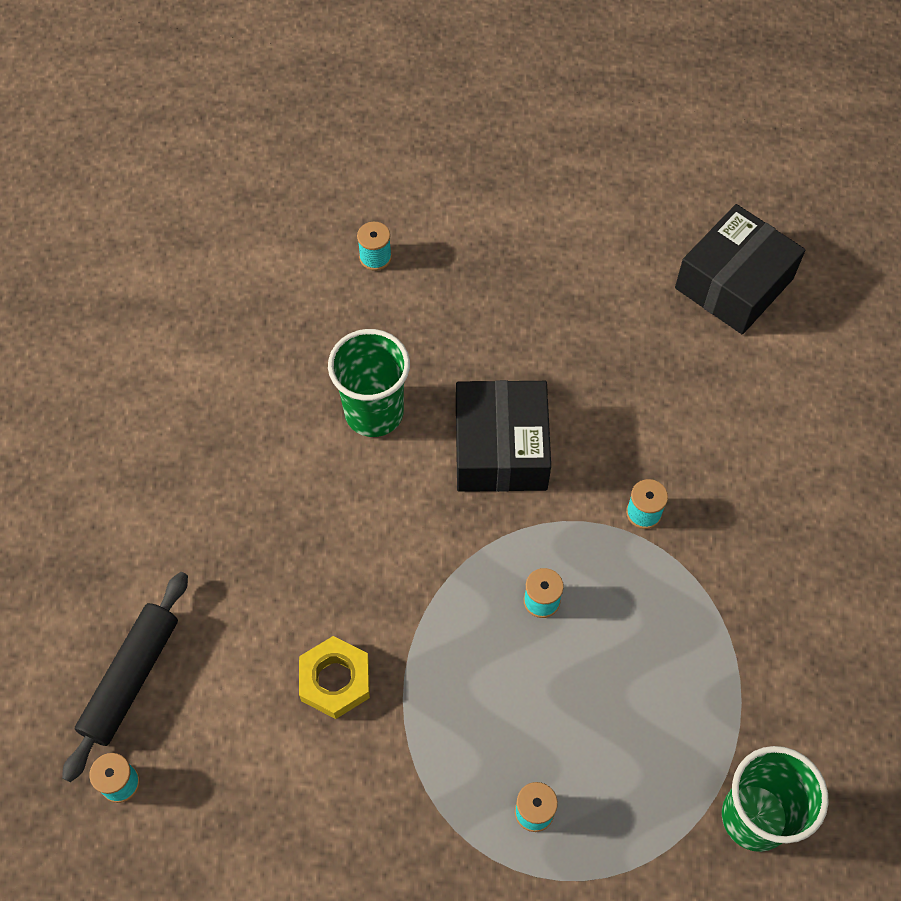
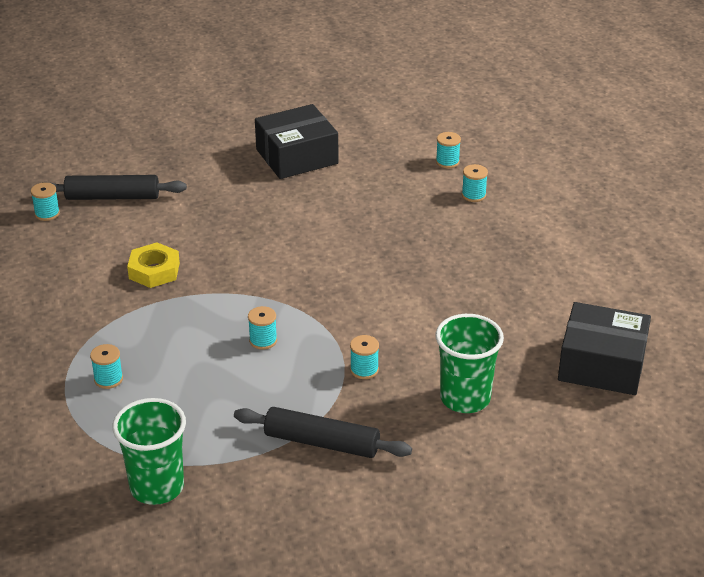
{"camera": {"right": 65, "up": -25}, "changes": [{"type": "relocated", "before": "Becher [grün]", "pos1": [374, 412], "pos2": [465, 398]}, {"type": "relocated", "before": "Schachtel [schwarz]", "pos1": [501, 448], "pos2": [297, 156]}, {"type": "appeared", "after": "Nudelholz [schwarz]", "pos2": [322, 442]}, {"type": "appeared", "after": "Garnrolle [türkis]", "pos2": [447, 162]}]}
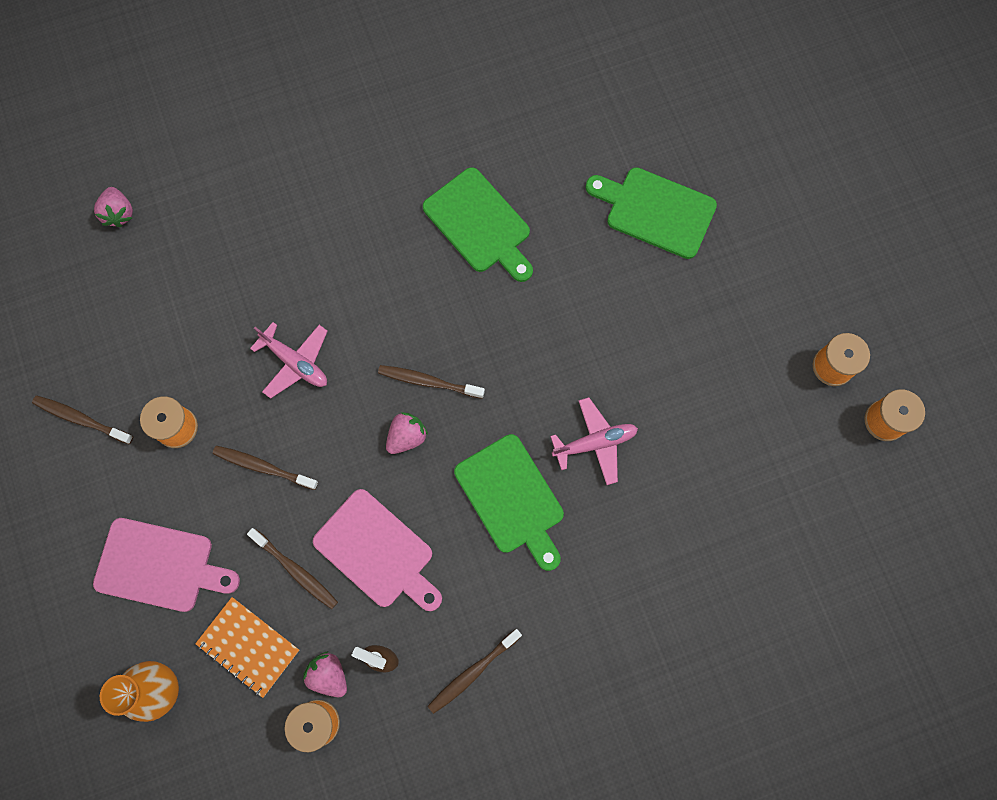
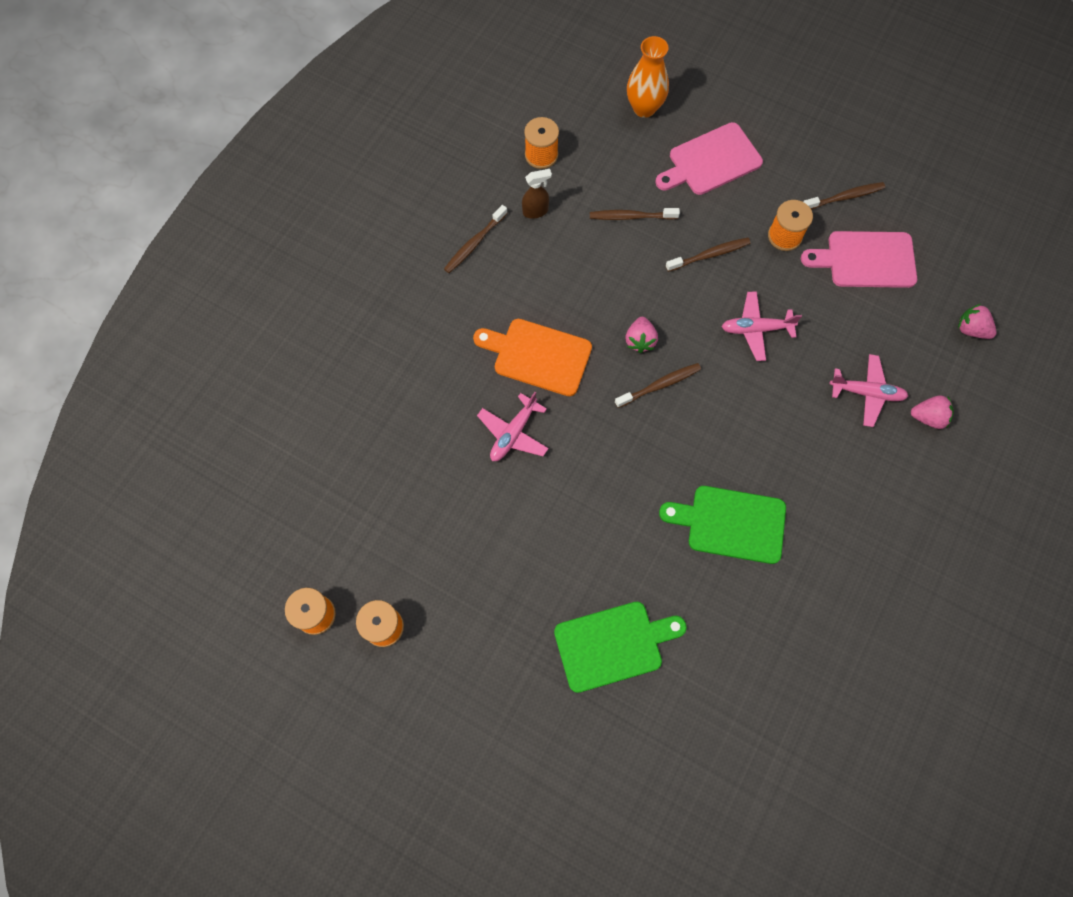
{"camera": {"right": 140, "up": -5}, "changes": [{"type": "missing", "before": "Notizbuch [orange]", "pos1": [248, 646]}, {"type": "relocated", "before": "Erdbeere [rosa]", "pos1": [328, 675], "pos2": [928, 417]}, {"type": "relocated", "before": "Schneidebrett [rosa]", "pos1": [377, 552], "pos2": [866, 260]}, {"type": "spun", "before": "Zahnbürste [braun]", "pos1": [473, 672], "pos2": [474, 243], "turn": -150}, {"type": "colour", "before": "Schneidebrett [grün]", "after": "Schneidebrett [orange]", "pos1": [512, 498], "pos2": [538, 356]}, {"type": "appeared", "after": "Flugzeug [rosa]", "pos2": [866, 393]}]}
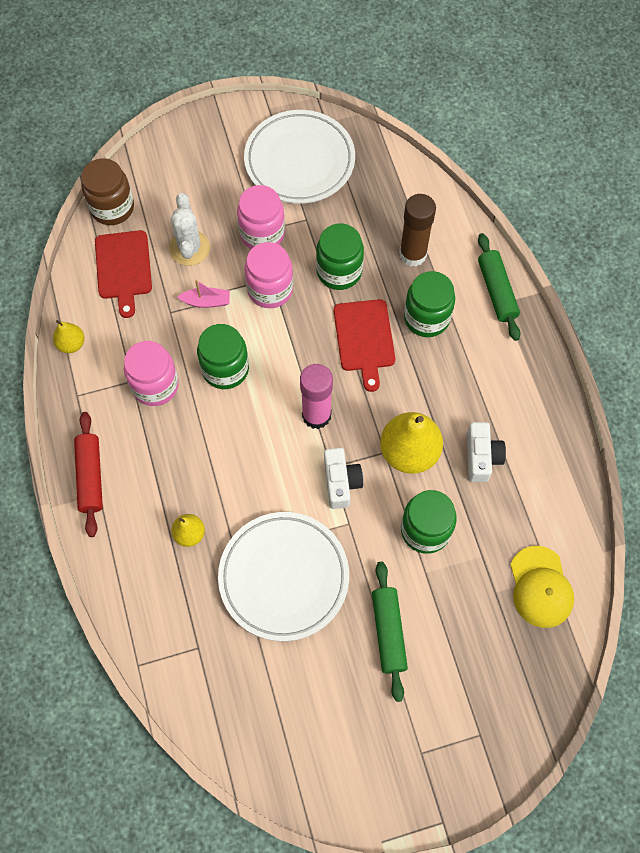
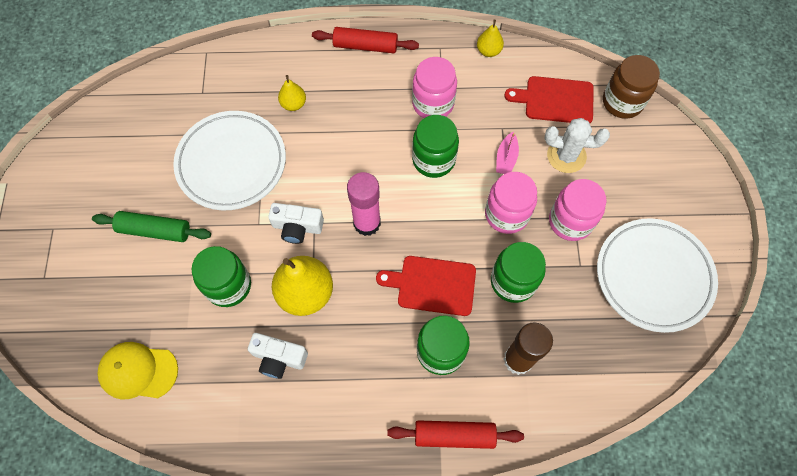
{"camera": {"right": 105, "up": 0}, "changes": [{"type": "colour", "before": "Nudelholz [grün]", "after": "Nudelholz [rot]", "pos1": [497, 291], "pos2": [454, 435]}]}
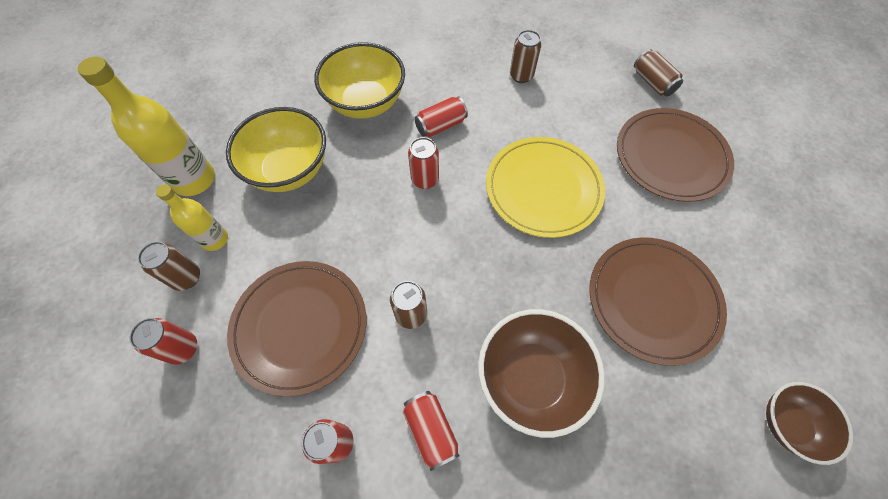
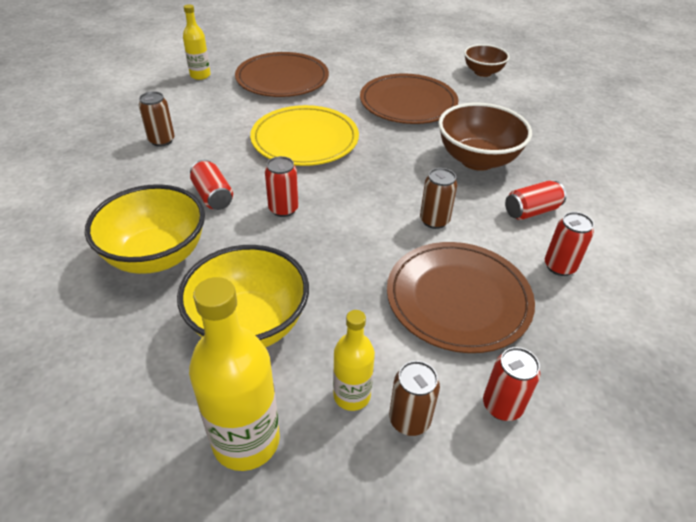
{"camera": {"right": -90, "up": -20}, "changes": [{"type": "exchanged", "before": "Dose [braun]", "after": "Flasche [gelb]", "pos1": [652, 82], "pos2": [200, 75]}]}
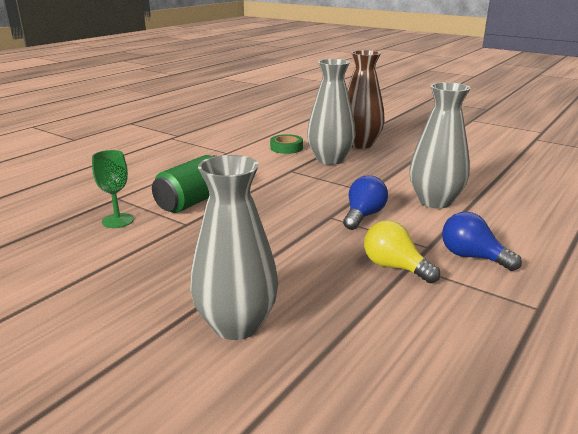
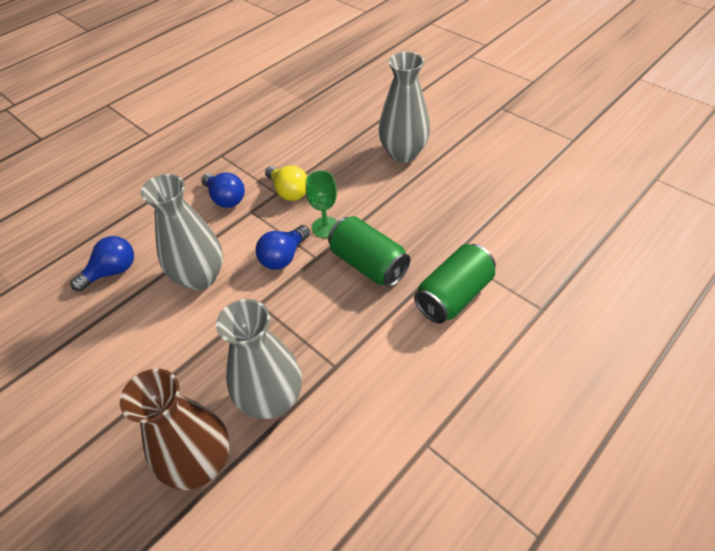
{"camera": {"right": -170, "up": 25}, "changes": [{"type": "relocated", "before": "Kelch [grün]", "pos1": [118, 221], "pos2": [325, 227]}, {"type": "missing", "before": "Klebeband [grün]", "pos1": [286, 148]}, {"type": "appeared", "after": "Glühbirne [blau]", "pos2": [112, 272]}, {"type": "appeared", "after": "Dose [grün]", "pos2": [368, 264]}]}
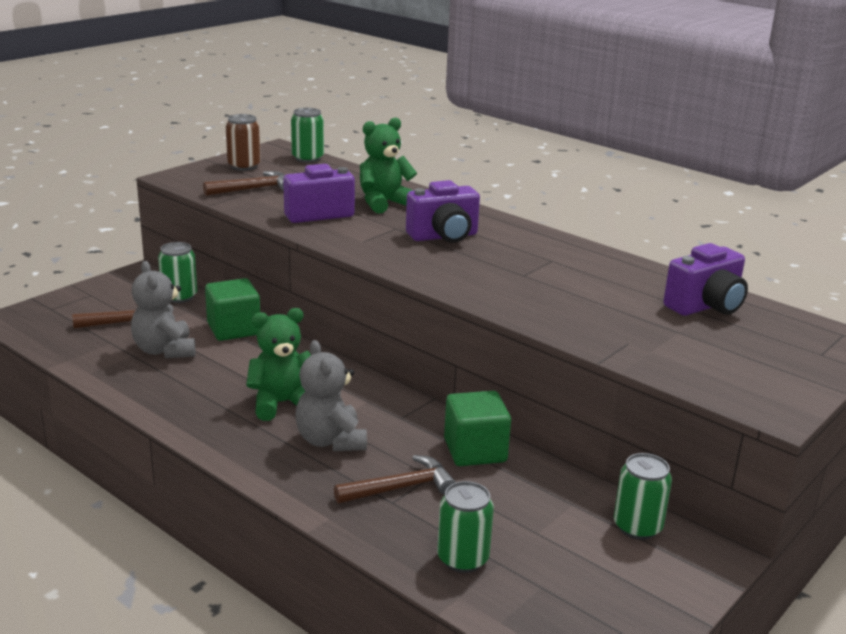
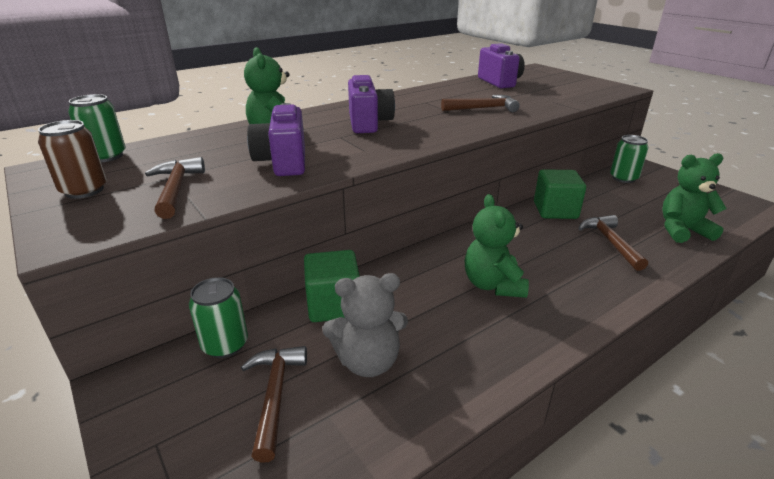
{"camera": {"right": -75, "up": 5}, "changes": [{"type": "missing", "before": "Teddybär [grau]", "pos1": [331, 441]}, {"type": "exchanged", "before": "Dose [grün]", "after": "Teddybär [grün]", "pos1": [463, 559], "pos2": [682, 230]}, {"type": "appeared", "after": "Hammer [braun]", "pos2": [483, 108]}]}
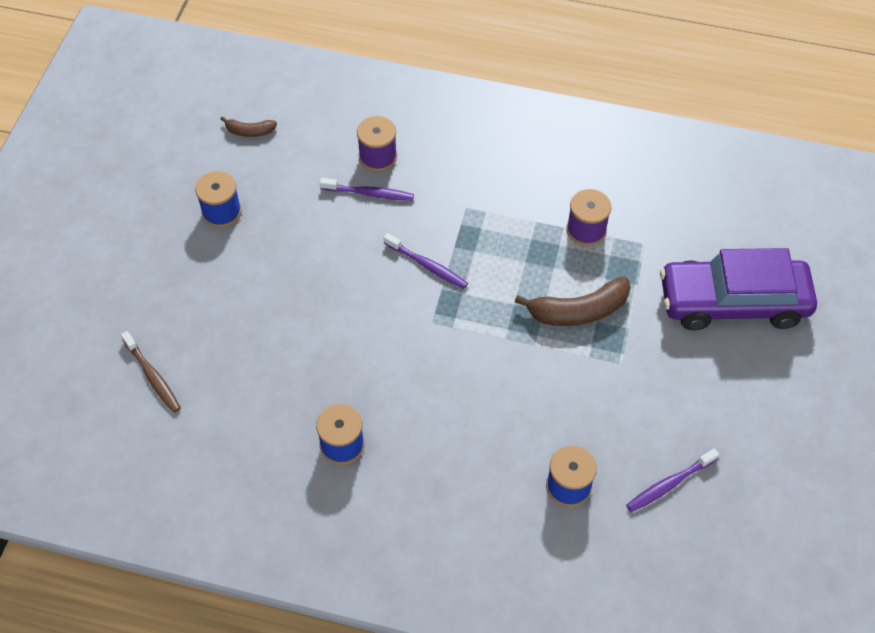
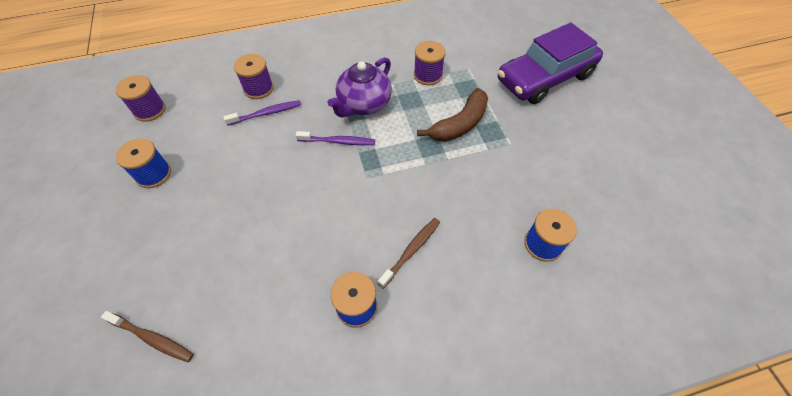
{"camera": {"right": -30, "up": 0}, "changes": [{"type": "exchanged", "before": "Banane [braun]", "after": "Garnrolle [lila]", "pos1": [250, 131], "pos2": [149, 110]}, {"type": "missing", "before": "Zahnbürste [lila]", "pos1": [669, 484]}, {"type": "appeared", "after": "Teekanne [lila]", "pos2": [363, 104]}, {"type": "appeared", "after": "Zahnbürste [braun]", "pos2": [411, 251]}]}
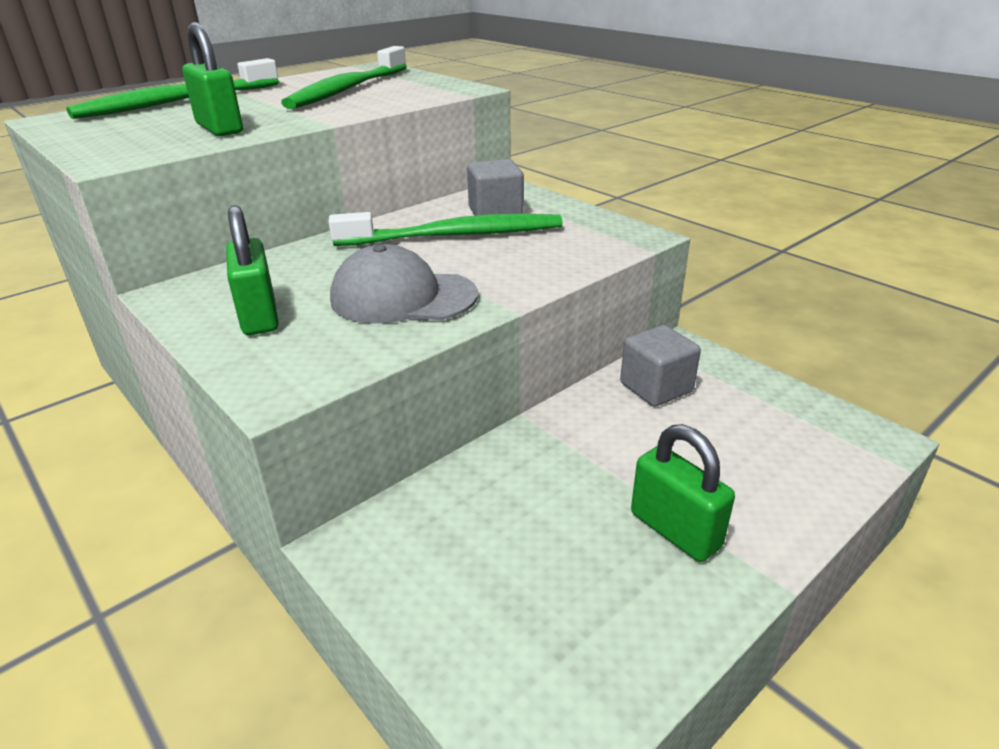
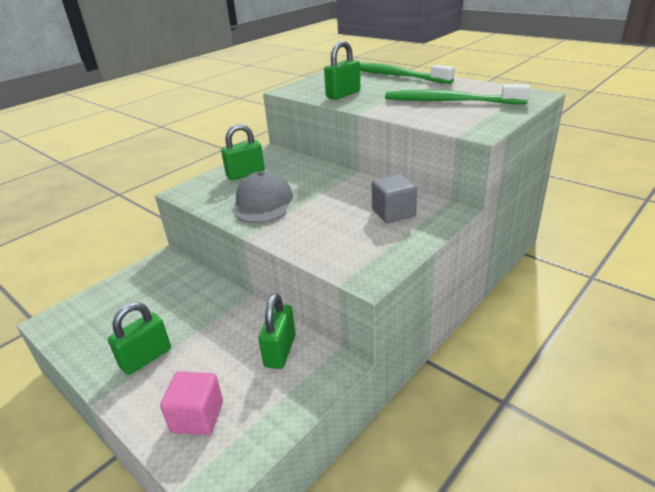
{"camera": {"right": 85, "up": 0}, "changes": [{"type": "missing", "before": "Zahnbürste [grün]", "pos1": [455, 236]}, {"type": "exchanged", "before": "Kubus [grau]", "after": "Vorhängeschloss [grün]", "pos1": [656, 387], "pos2": [280, 351]}, {"type": "appeared", "after": "Kubus [rosa]", "pos2": [197, 417]}]}
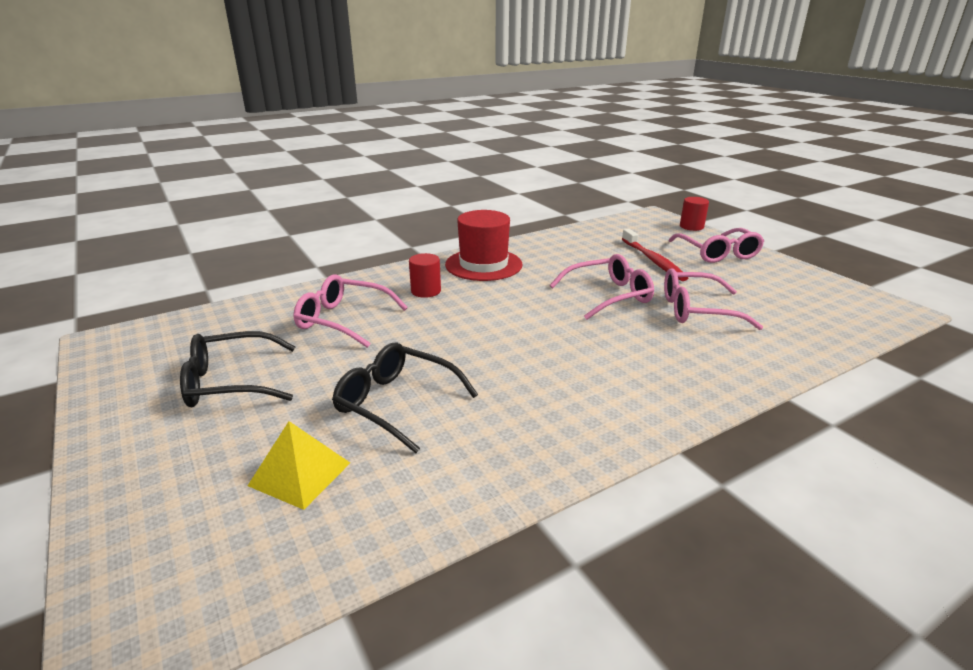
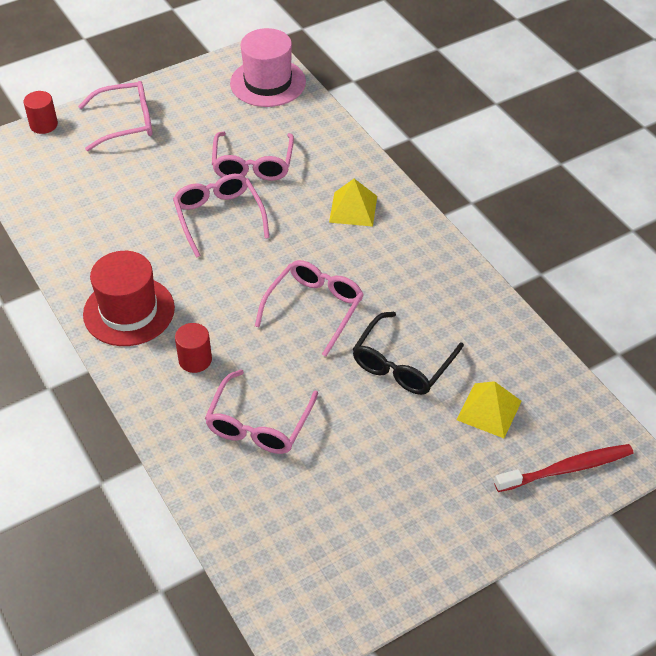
{"camera": {"right": -90, "up": 20}, "changes": [{"type": "missing", "before": "Brille [schwarz]", "pos1": [231, 382]}, {"type": "relocated", "before": "Zahnbürste [rot]", "pos1": [653, 261], "pos2": [567, 469]}, {"type": "appeared", "after": "Hut [rosa]", "pos2": [268, 83]}, {"type": "appeared", "after": "Brille [rosa]", "pos2": [314, 309]}, {"type": "appeared", "after": "Pyramide [gelb]", "pos2": [353, 209]}]}
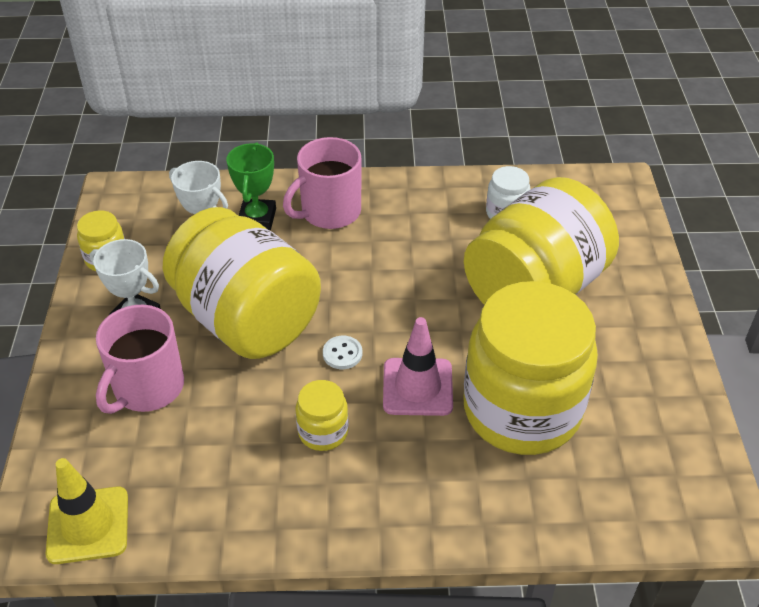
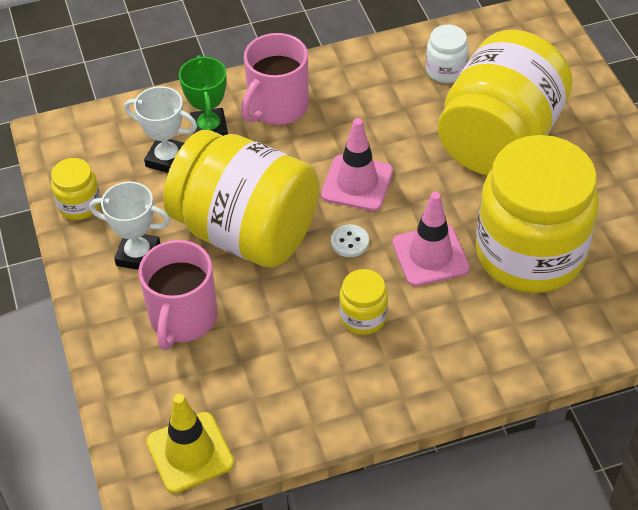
{"camera": {"right": -15, "up": 5}, "changes": [{"type": "appeared", "after": "Leitkegel [rosa]", "pos2": [357, 183]}]}
